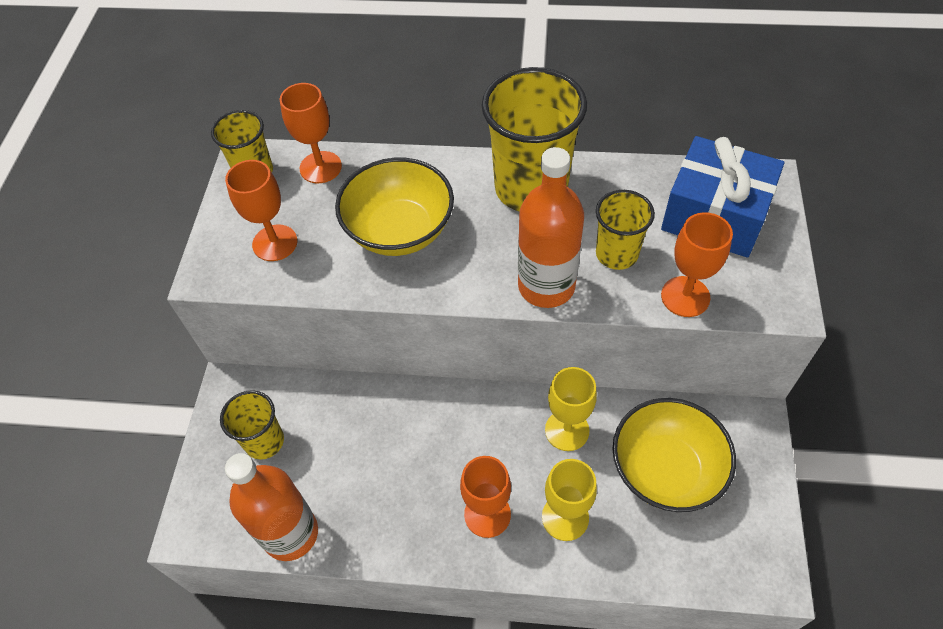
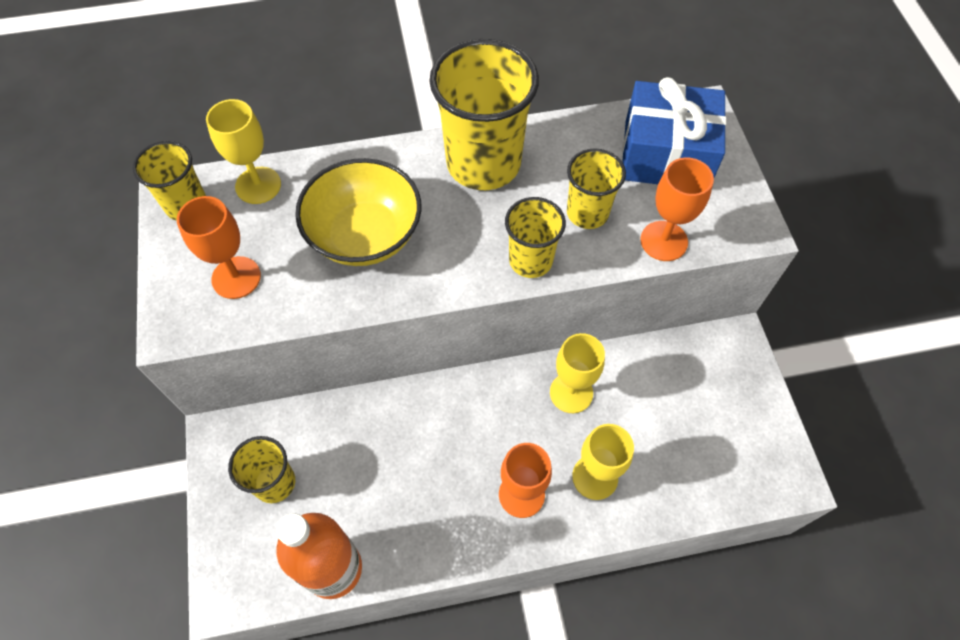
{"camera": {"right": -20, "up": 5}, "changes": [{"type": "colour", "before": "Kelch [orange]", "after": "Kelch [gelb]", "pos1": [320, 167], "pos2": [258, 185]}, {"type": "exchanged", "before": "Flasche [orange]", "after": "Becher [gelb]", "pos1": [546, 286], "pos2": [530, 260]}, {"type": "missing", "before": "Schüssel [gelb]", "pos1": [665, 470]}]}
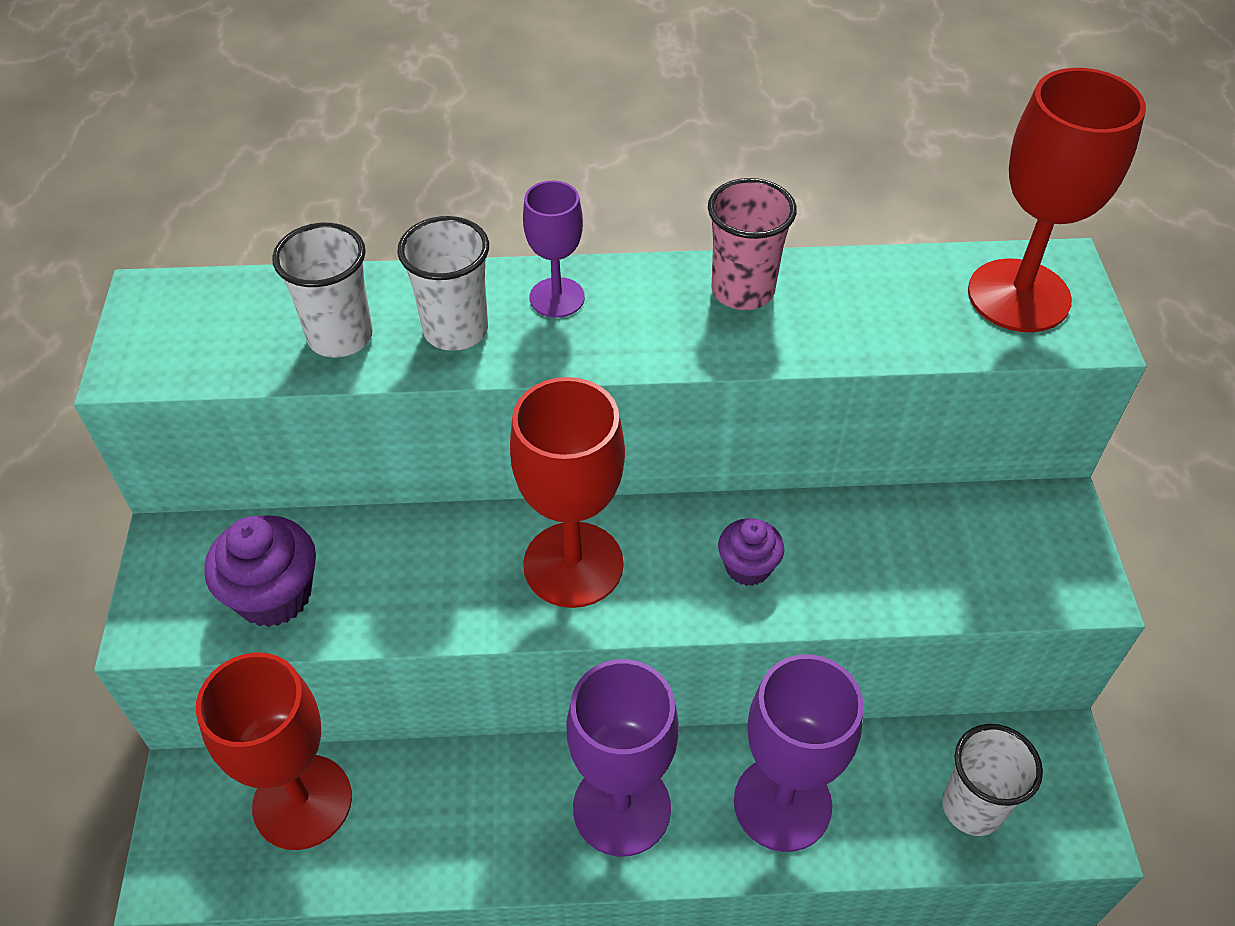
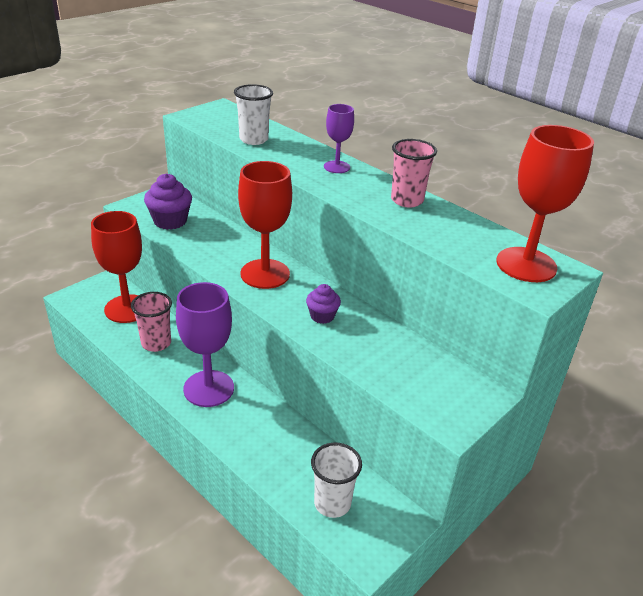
{"camera": {"right": 45, "up": -15}, "changes": [{"type": "missing", "before": "Becher [weiß]", "pos1": [456, 330]}, {"type": "missing", "before": "Kelch [lila]", "pos1": [782, 803]}, {"type": "appeared", "after": "Becher [rosa]", "pos2": [156, 343]}]}
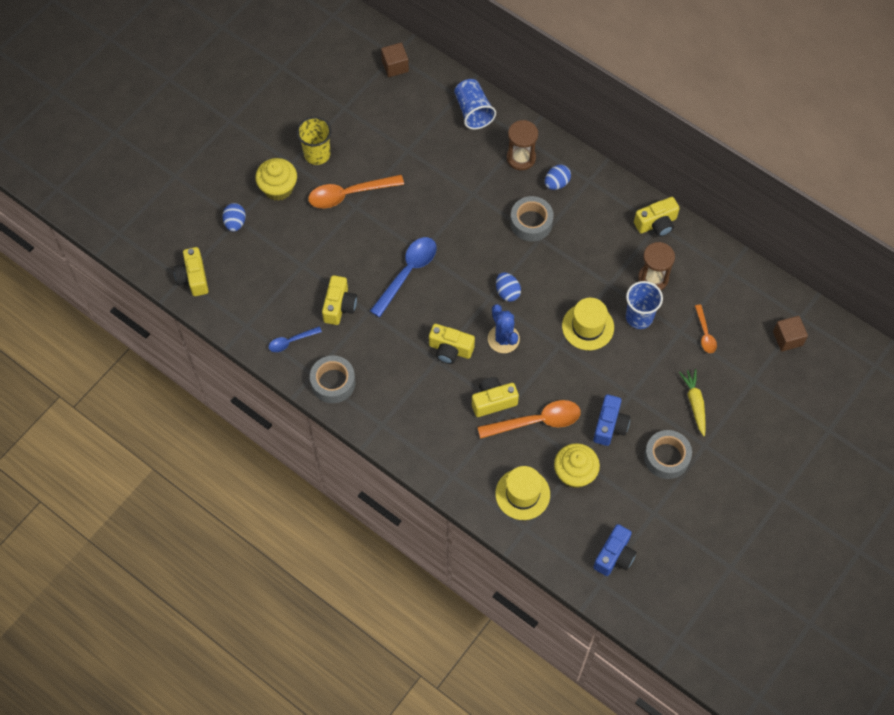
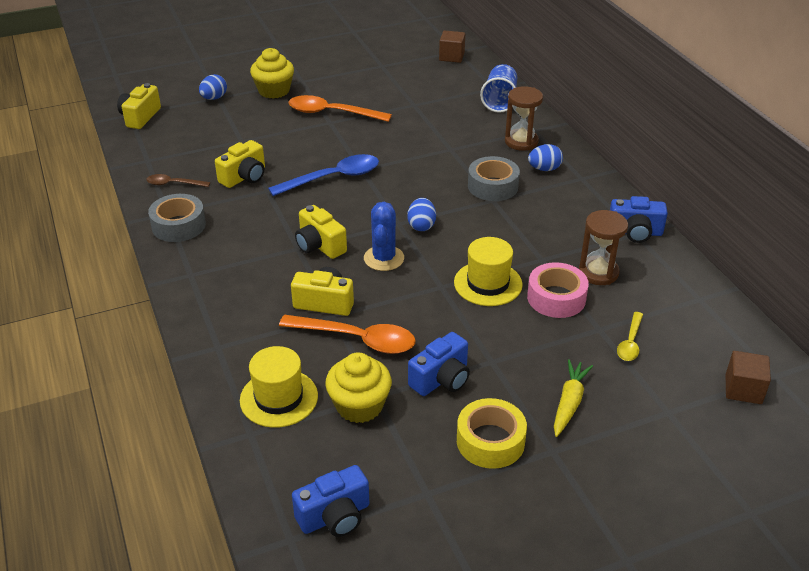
{"camera": {"right": 30, "up": -25}, "changes": [{"type": "colour", "before": "Löffel [blau]", "after": "Löffel [braun]", "pos1": [291, 341], "pos2": [174, 184]}, {"type": "missing", "before": "Becher [gelb]", "pos1": [317, 154]}, {"type": "exchanged", "before": "Becher [blau]", "after": "Klebeband [rosa]", "pos1": [639, 317], "pos2": [556, 298]}, {"type": "colour", "before": "Kamera [gelb]", "after": "Kamera [blau]", "pos1": [656, 224], "pos2": [635, 232]}, {"type": "colour", "before": "Klebeband [grau]", "after": "Klebeband [gelb]", "pos1": [666, 457], "pos2": [490, 441]}, {"type": "colour", "before": "Löffel [orange]", "after": "Löffel [gelb]", "pos1": [705, 333], "pos2": [630, 342]}]}
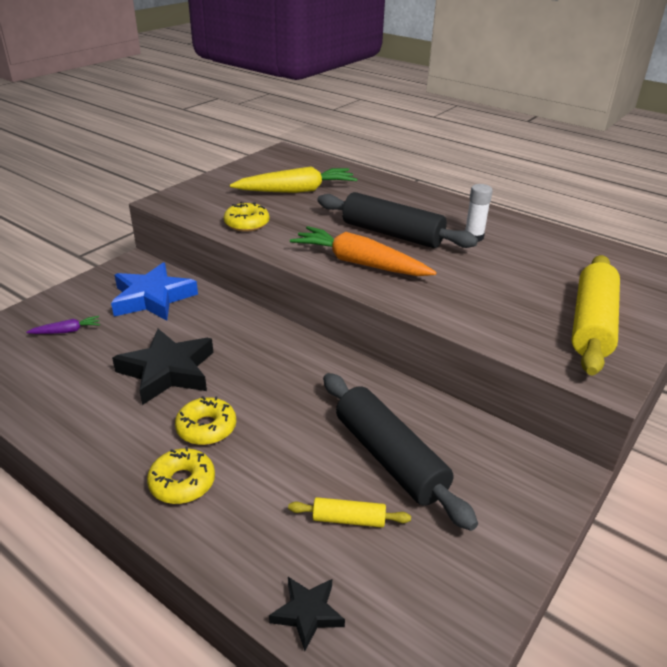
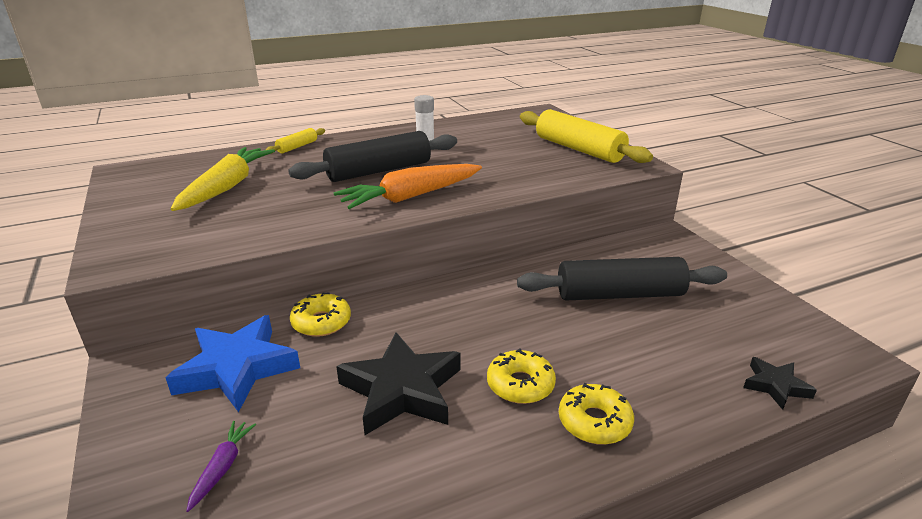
{"camera": {"right": -60, "up": -5}, "changes": [{"type": "relocated", "before": "Donut [gelb]", "pos1": [246, 223], "pos2": [321, 322]}, {"type": "relocated", "before": "Nudelholz [gelb]", "pos1": [348, 519], "pos2": [297, 147]}]}
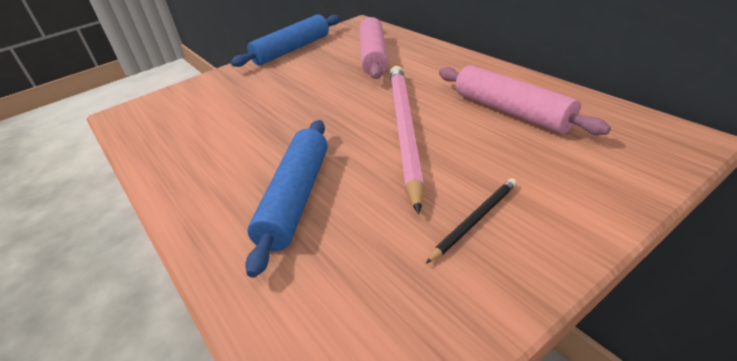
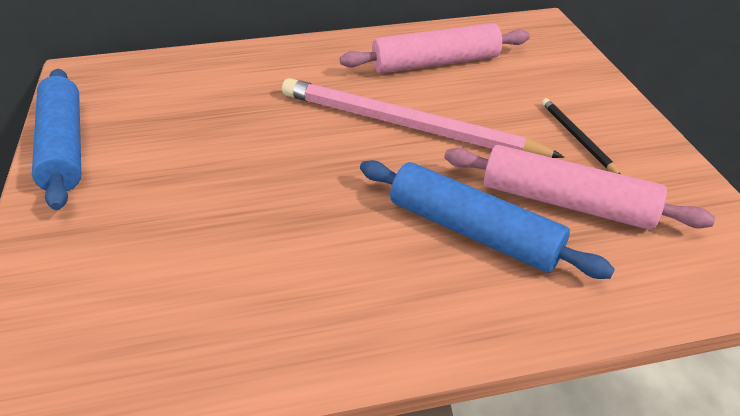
{"camera": {"right": -70, "up": 5}, "changes": [{"type": "relocated", "before": "Nudelholz [rosa]", "pos1": [373, 56], "pos2": [566, 202]}]}
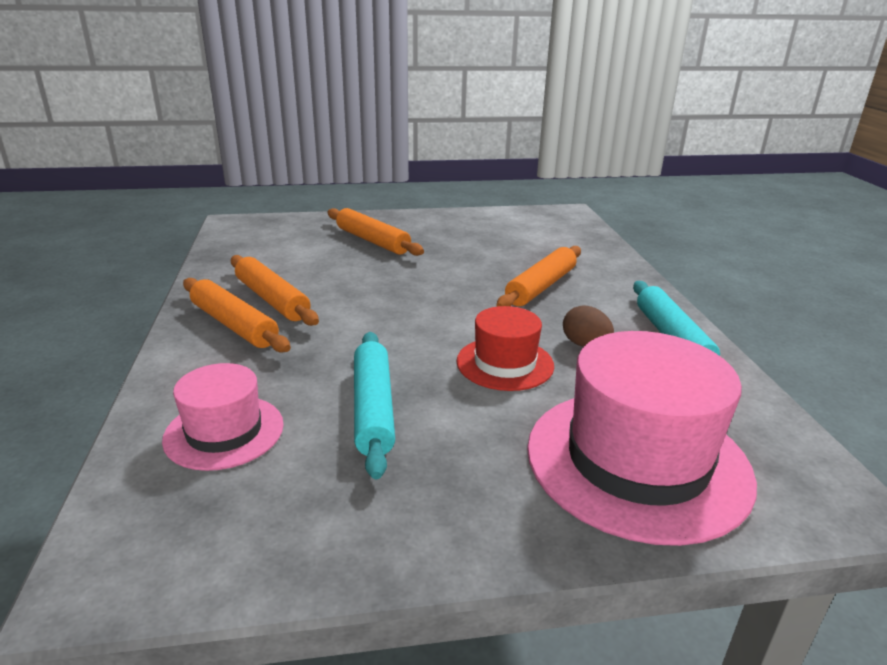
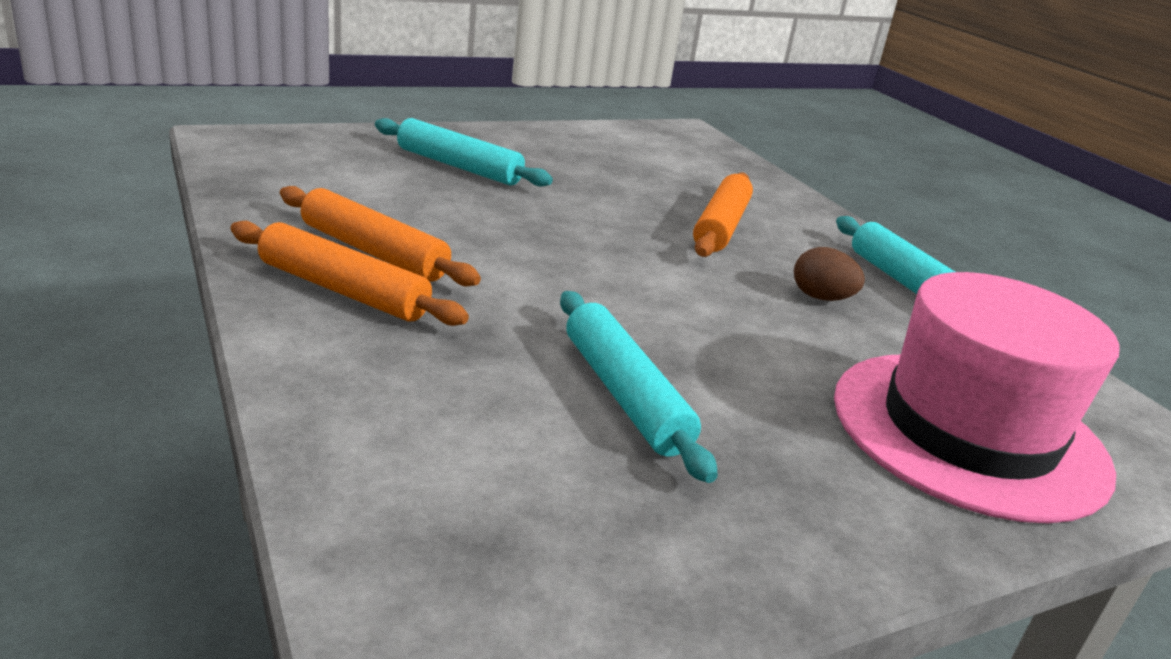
{"camera": {"right": -20, "up": 0}, "changes": [{"type": "missing", "before": "Hut [rosa]", "pos1": [224, 432]}, {"type": "colour", "before": "Nudelholz [orange]", "after": "Nudelholz [türkis]", "pos1": [372, 241], "pos2": [458, 166]}, {"type": "missing", "before": "Hut [rot]", "pos1": [505, 363]}]}
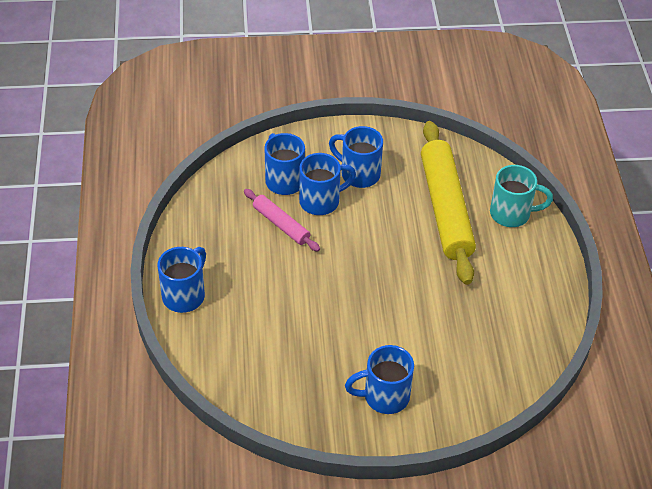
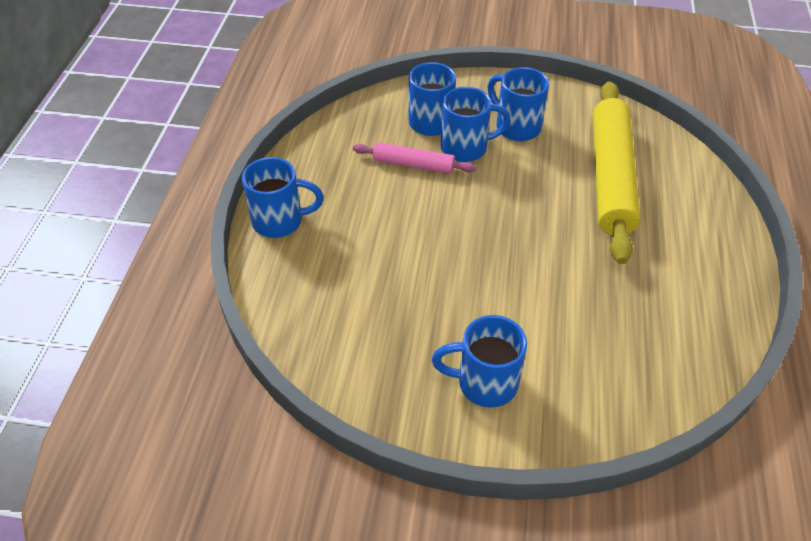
{"camera": {"right": 15, "up": 0}, "changes": [{"type": "spun", "before": "Tasse [blau]", "pos1": [184, 295], "pos2": [280, 221], "turn": 45}, {"type": "spun", "before": "Nudelholz [rosa]", "pos1": [281, 224], "pos2": [413, 164], "turn": -45}, {"type": "missing", "before": "Tasse [türkis]", "pos1": [511, 214]}]}
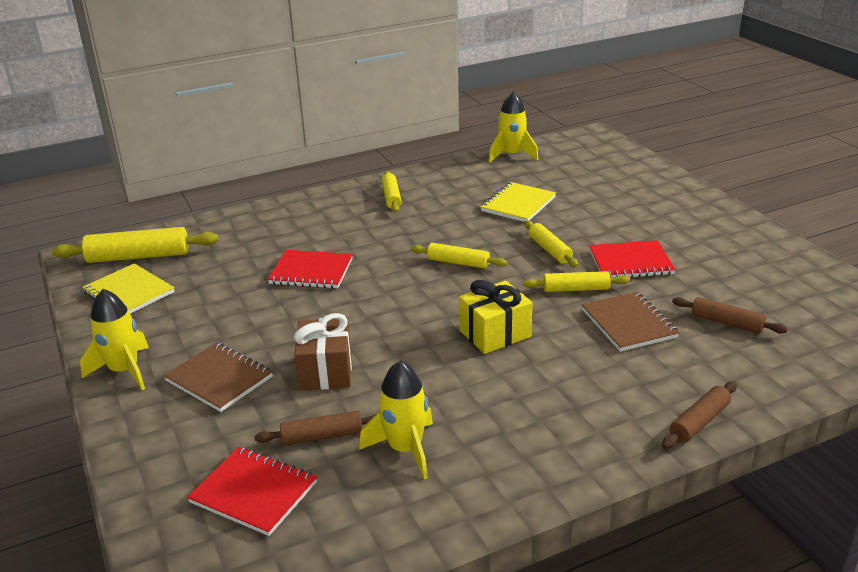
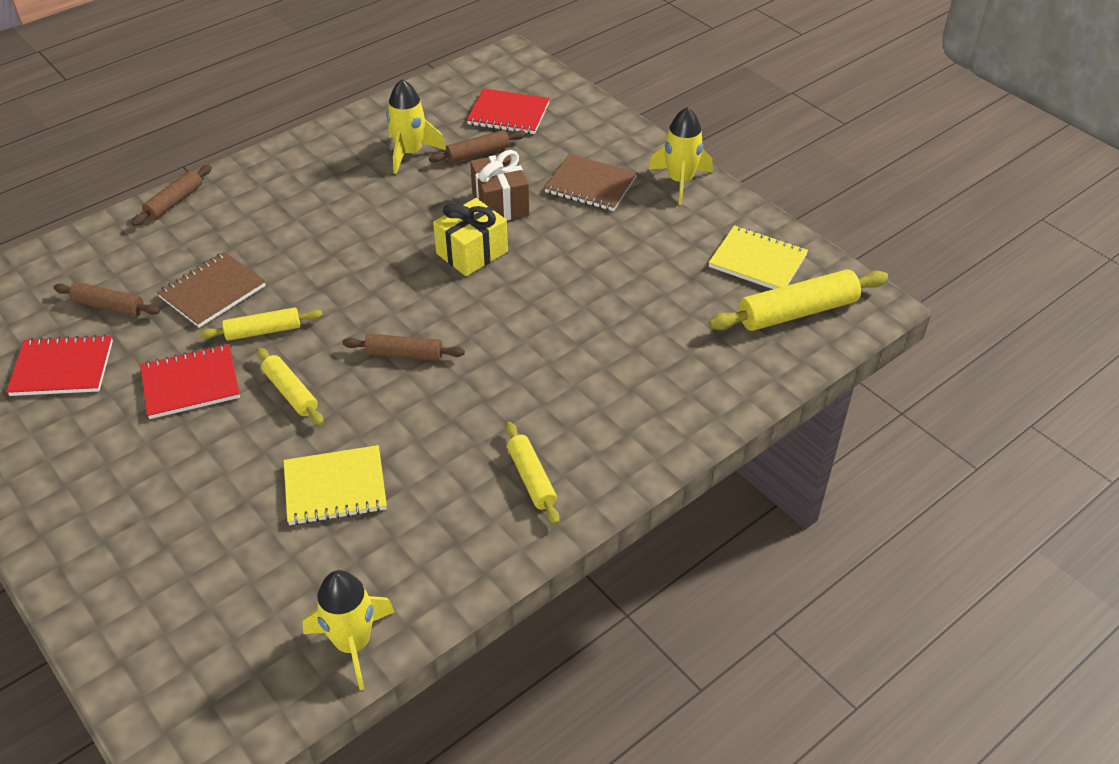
{"camera": {"right": 165, "up": 15}, "changes": [{"type": "relocated", "before": "Notizbuch [rot]", "pos1": [311, 271], "pos2": [62, 368]}, {"type": "colour", "before": "Nudelholz [gelb]", "after": "Nudelholz [braun]", "pos1": [458, 262], "pos2": [404, 354]}, {"type": "relocated", "before": "Geschenk [gelb]", "pos1": [495, 334], "pos2": [472, 252]}, {"type": "spun", "before": "Notizbuch [gelb]", "pos1": [518, 204], "pos2": [335, 487], "turn": 60}, {"type": "spun", "before": "Notizbuch [braun]", "pos1": [628, 323], "pos2": [212, 291], "turn": 75}]}
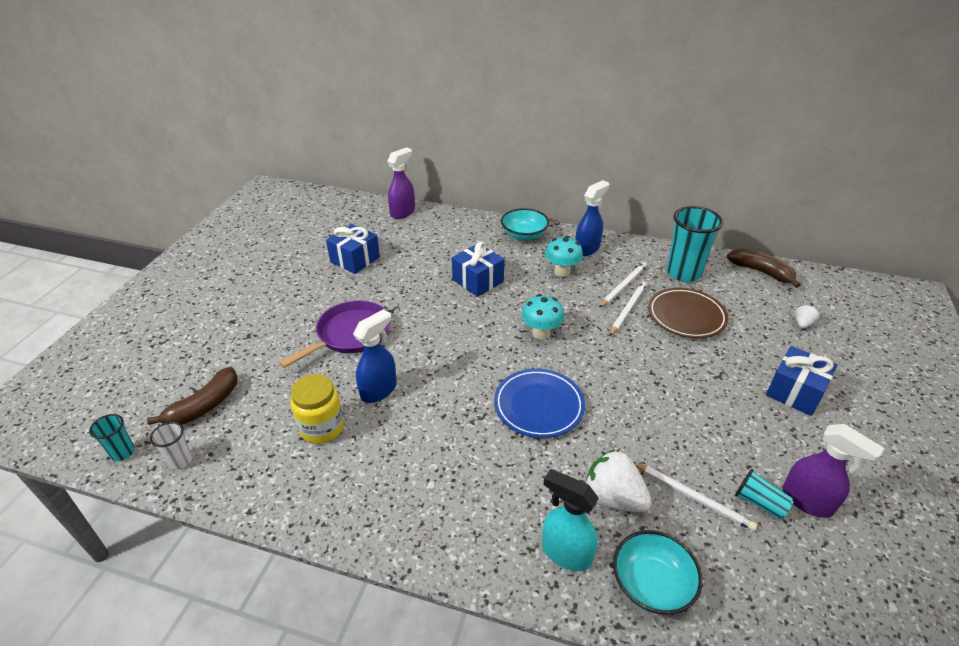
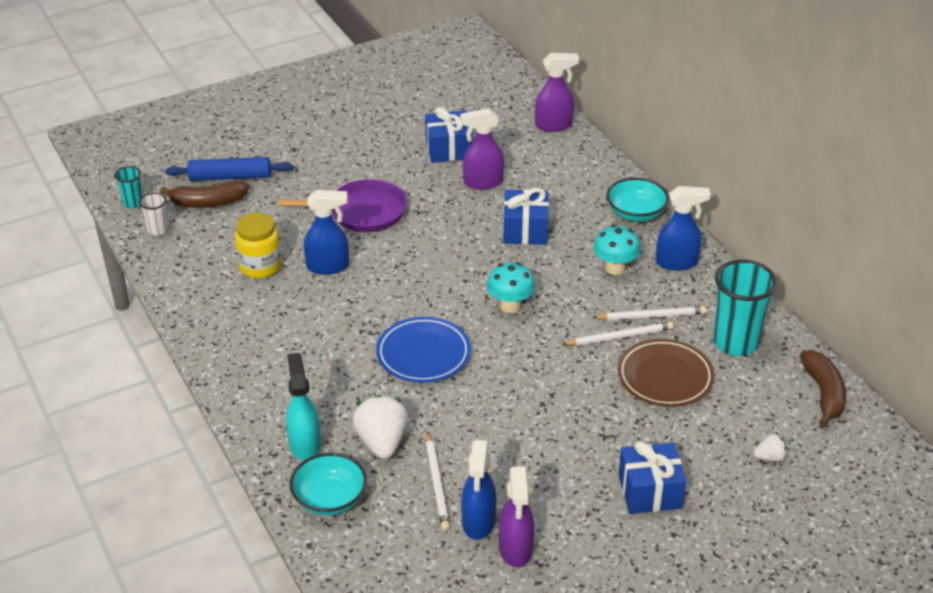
{"camera": {"right": 45, "up": 0}, "changes": [{"type": "exchanged", "before": "Becher [türkis]", "after": "Sprühflasche [blau]", "pos1": [759, 503], "pos2": [478, 522]}, {"type": "appeared", "after": "Nudelholz [blau]", "pos2": [230, 177]}, {"type": "appeared", "after": "Sprühflasche [lila]", "pos2": [482, 182]}]}
